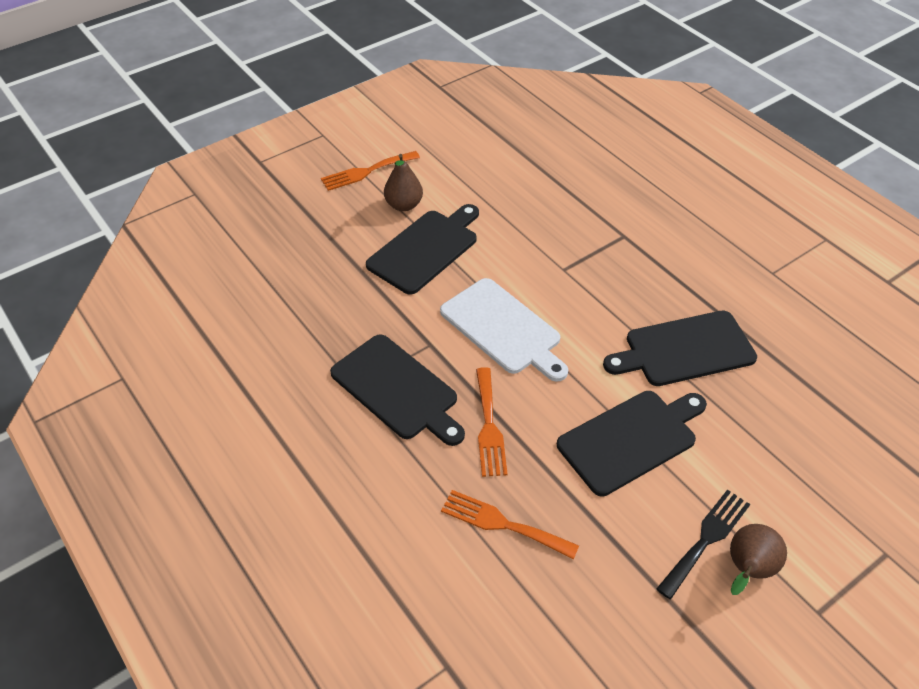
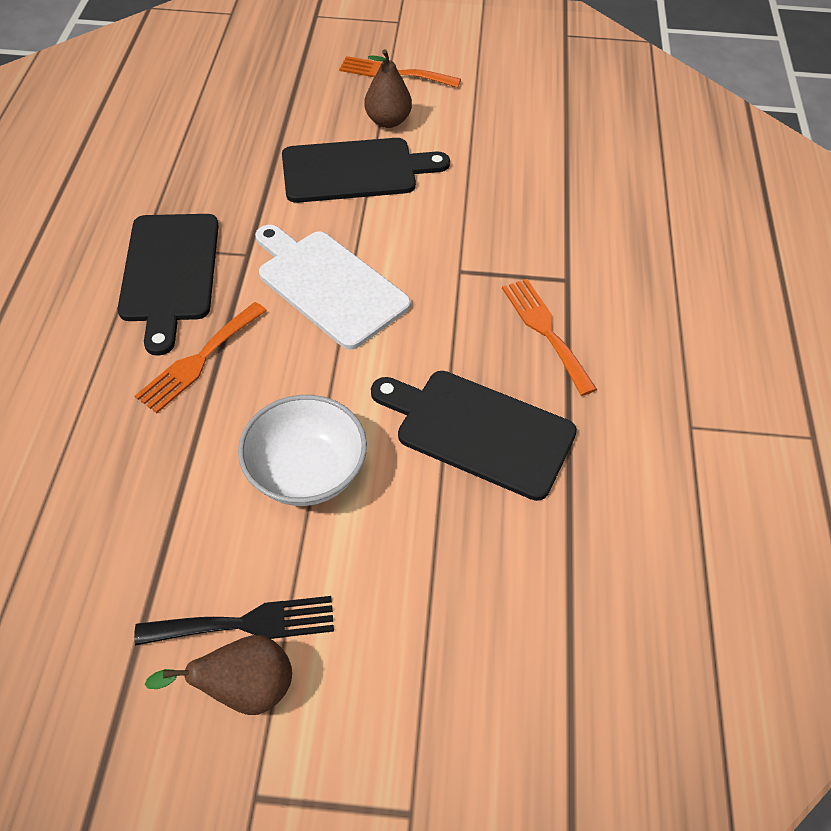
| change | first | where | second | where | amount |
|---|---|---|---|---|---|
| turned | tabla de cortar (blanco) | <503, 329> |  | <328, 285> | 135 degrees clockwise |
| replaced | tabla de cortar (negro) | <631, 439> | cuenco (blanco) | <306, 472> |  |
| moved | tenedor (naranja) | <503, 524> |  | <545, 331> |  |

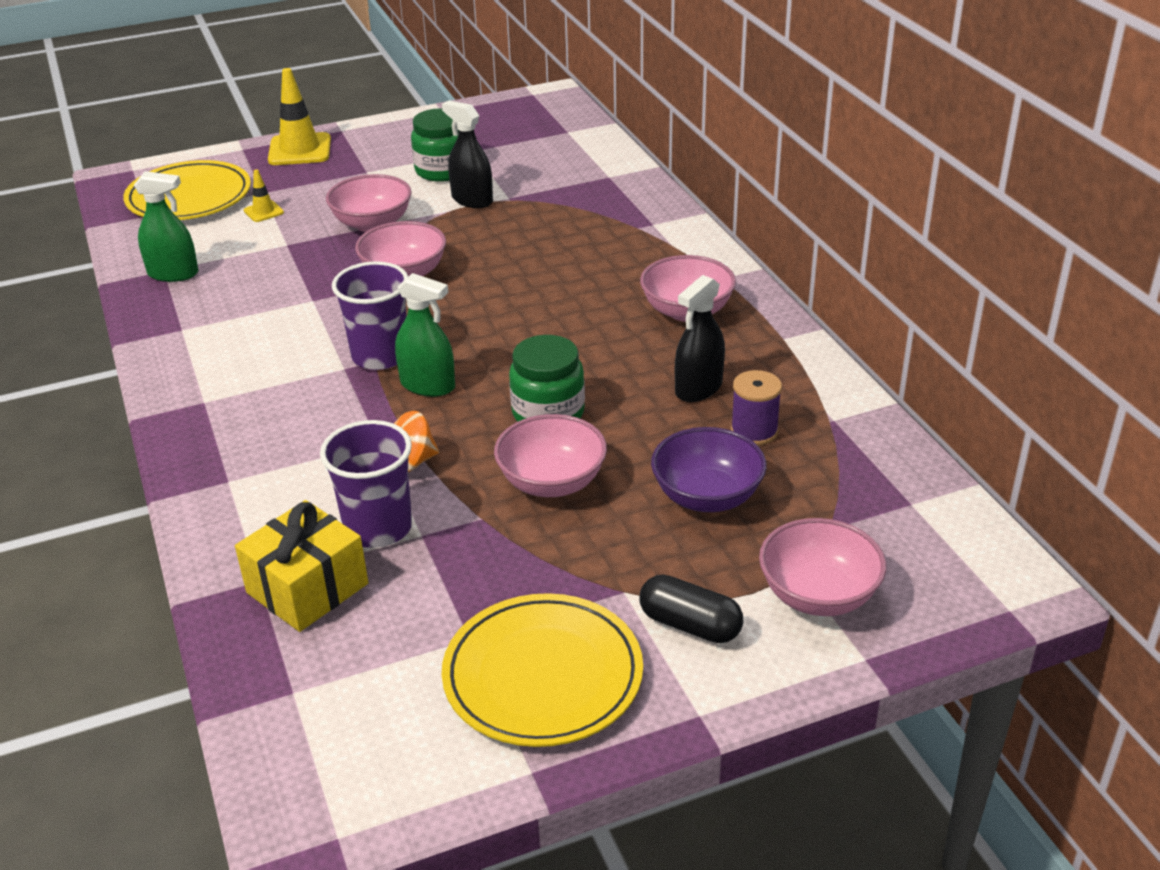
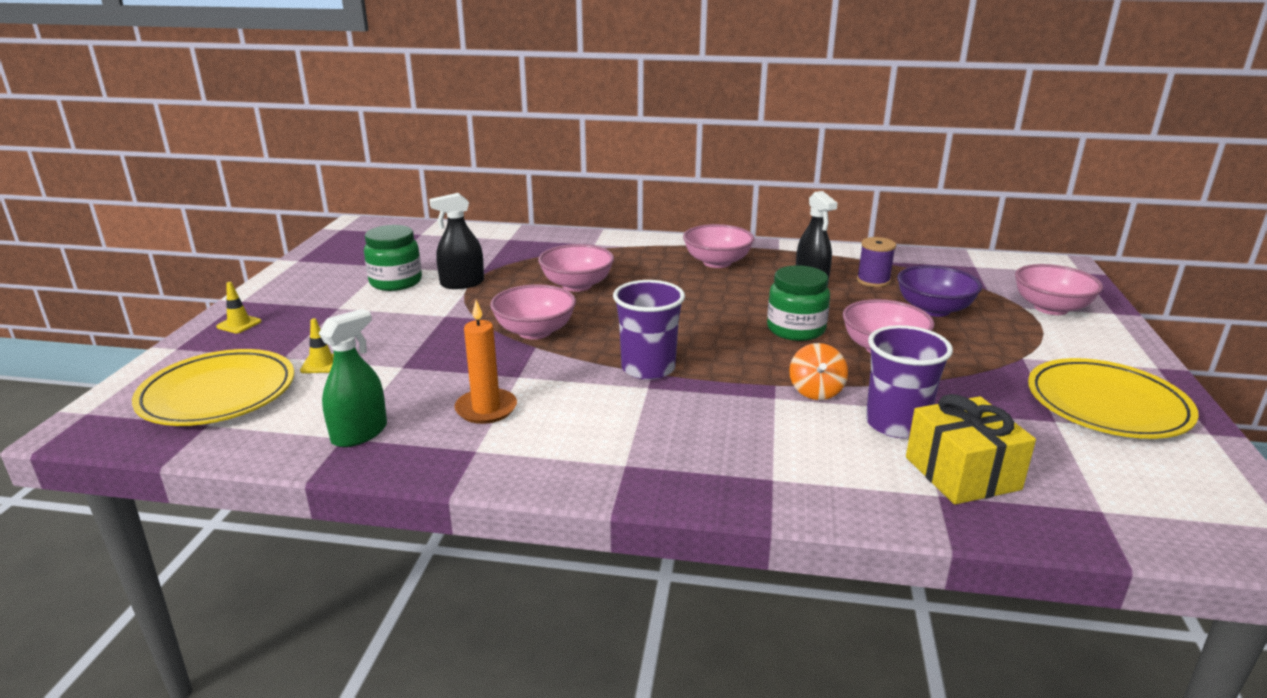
| change | first | where | second | where | amount |
|---|---|---|---|---|---|
| resized | cono de tráfico (amarillo) | <300, 150> |  | <239, 324> | x0.50 |
| moved | cuenco (rosa) | <372, 224> |  | <577, 285> |  |
| removed | pulverizador (verde) | <428, 385> |  |  |  |
| removed | cápsula (negro) | <690, 625> |  |  |  |
| added |  |  | vela (naranja) | <486, 409> |  |

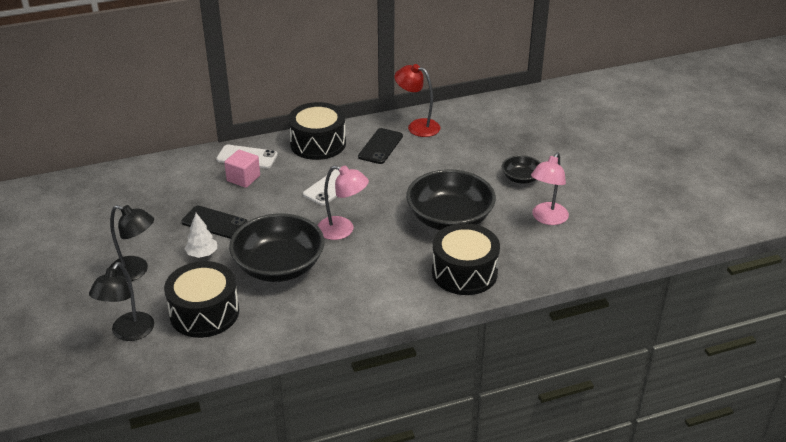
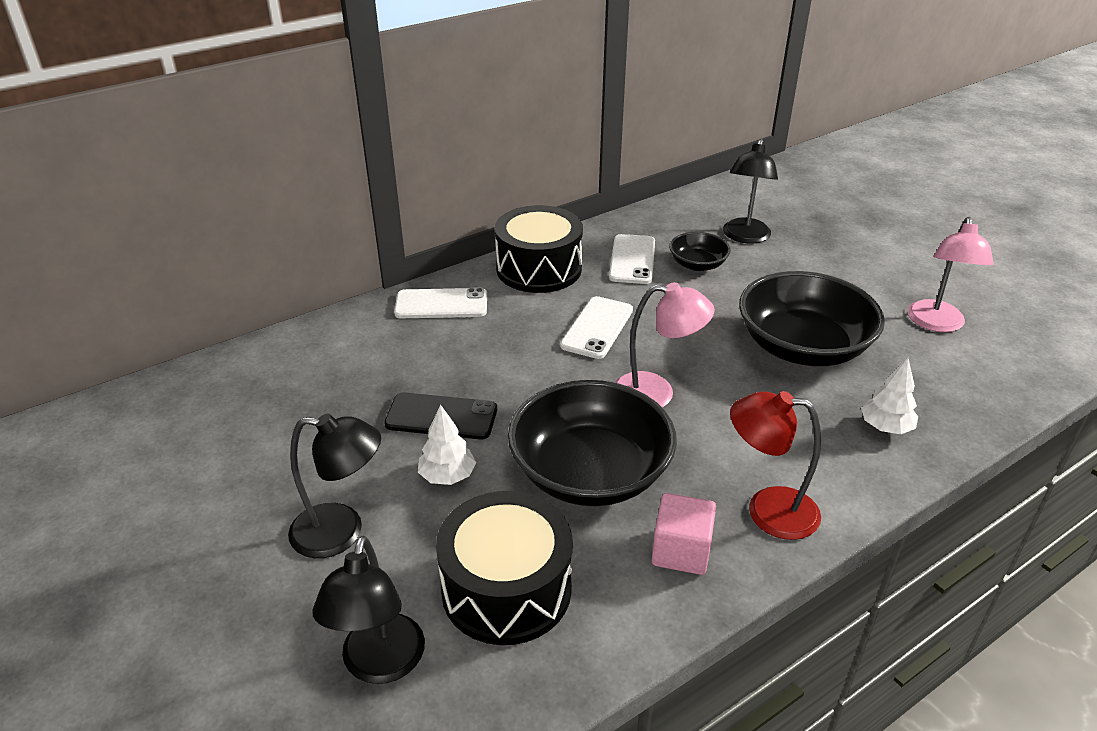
| change | first | where | second | where | amount |
|---|---|---|---|---|---|
| moved | lámpara (rojo) | <417, 126> |  | <767, 510> |  |
| recoloured | móvil (negro) | <380, 146> | móvil (blanco) | <632, 259> |  |
| moved | cubo (rosa) | <243, 178> |  | <681, 551> |  |
| moved | cuenco (negro) | <521, 178> |  | <697, 264> |  |
| replaced | tambor (negro) | <464, 272> | árbol (blanco) | <885, 427> |  |
| added |  |  | lámpara (negro) | <745, 237> |  |

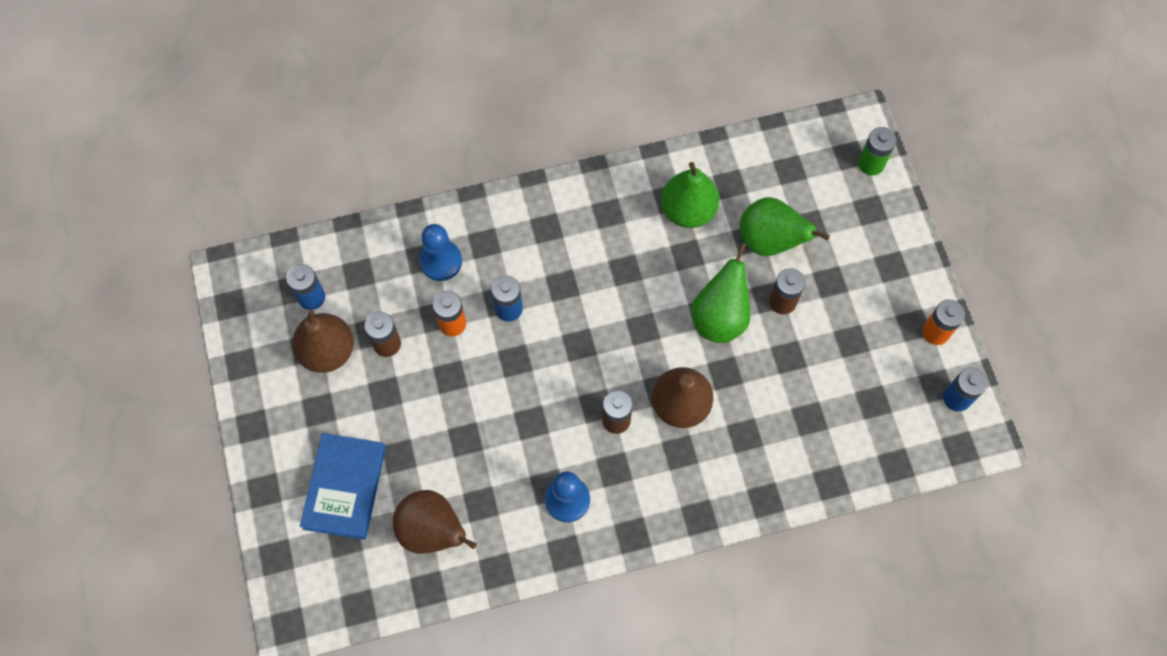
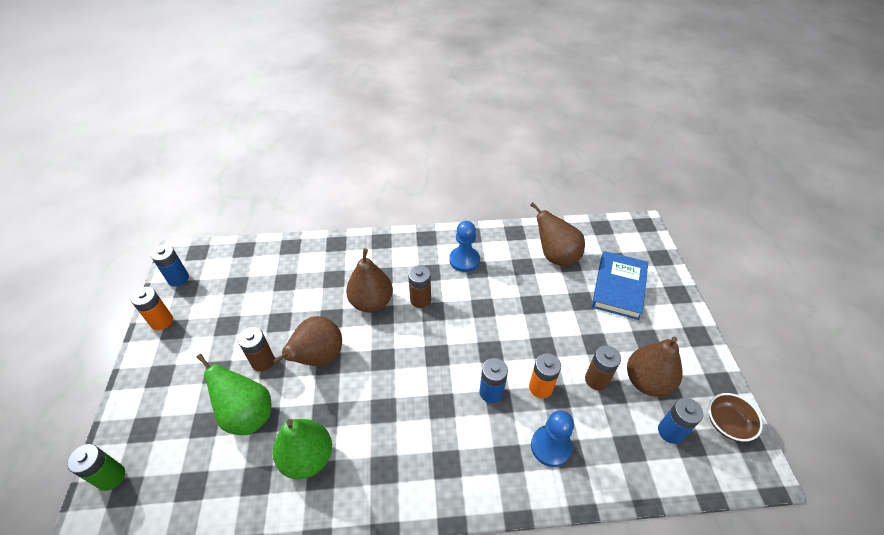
| change | first | where | second | where | amount |
|---|---|---|---|---|---|
| recoloured | pera (verde) | <719, 317> | pera (marrón) | <318, 357> |  |
| added |  |  | cuenco (marrón) | <727, 423> |  |

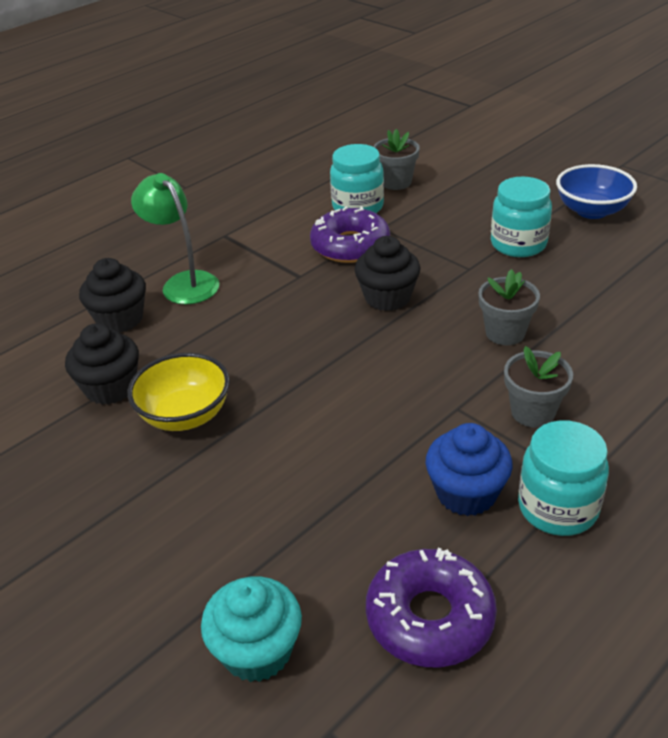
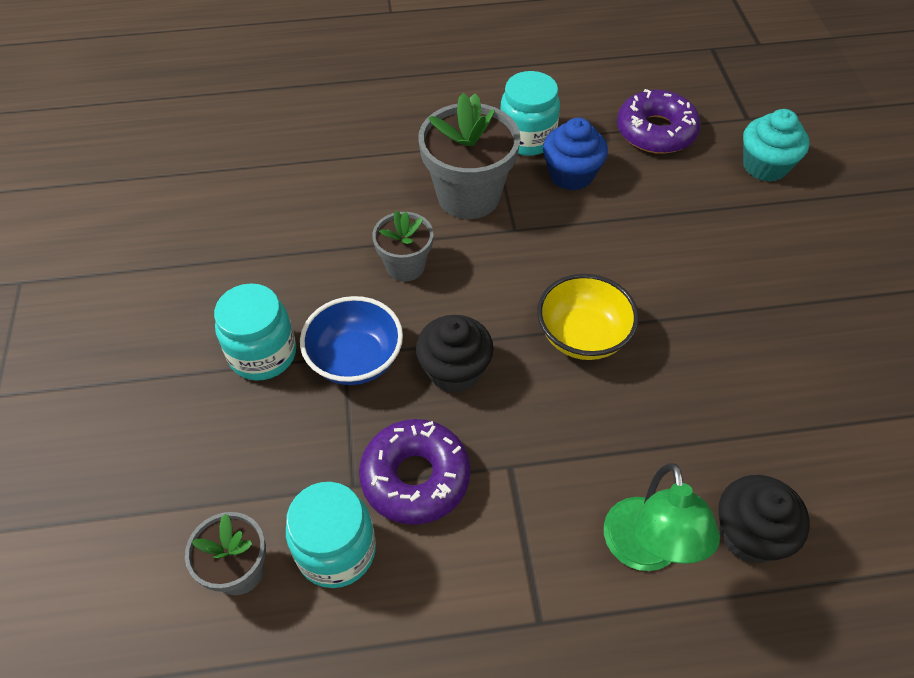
| change | first | where | second | where | amount |
|---|---|---|---|---|---|
| moved | cuenco (azul) | <591, 211> |  | <355, 359> |  |
| removed | magdalena (negro) | <110, 388> |  |  |  |
| resized | maceta (gris) | <533, 412> |  | <468, 196> | x1.73 |
| moved | cuenco (amarillo) | <185, 415> |  | <582, 336> |  |

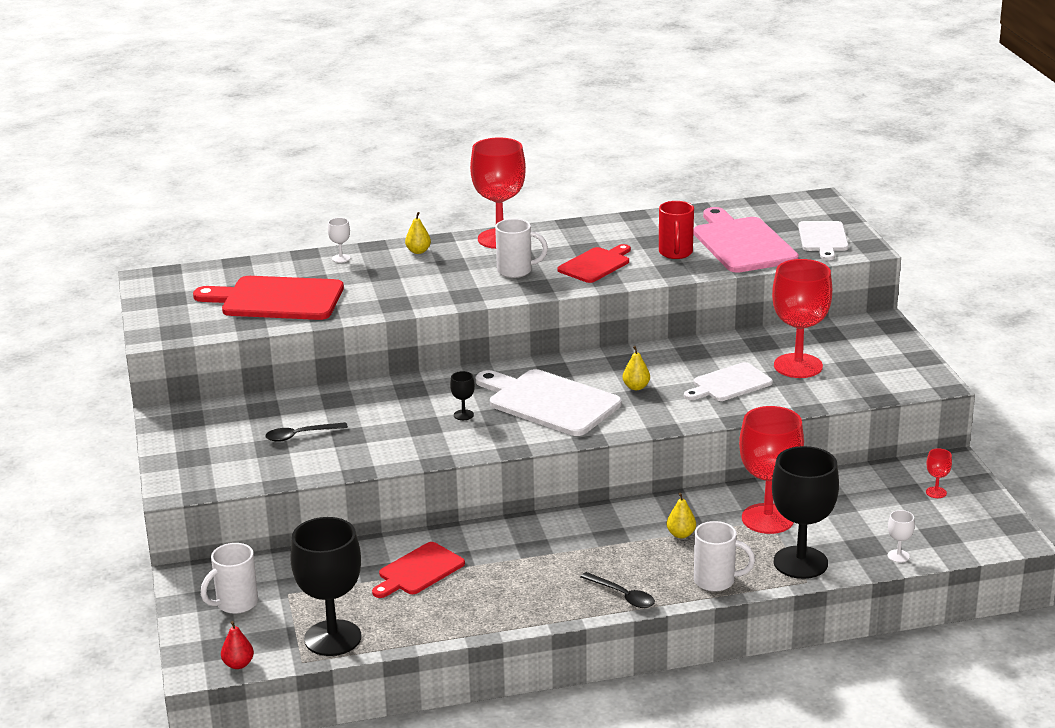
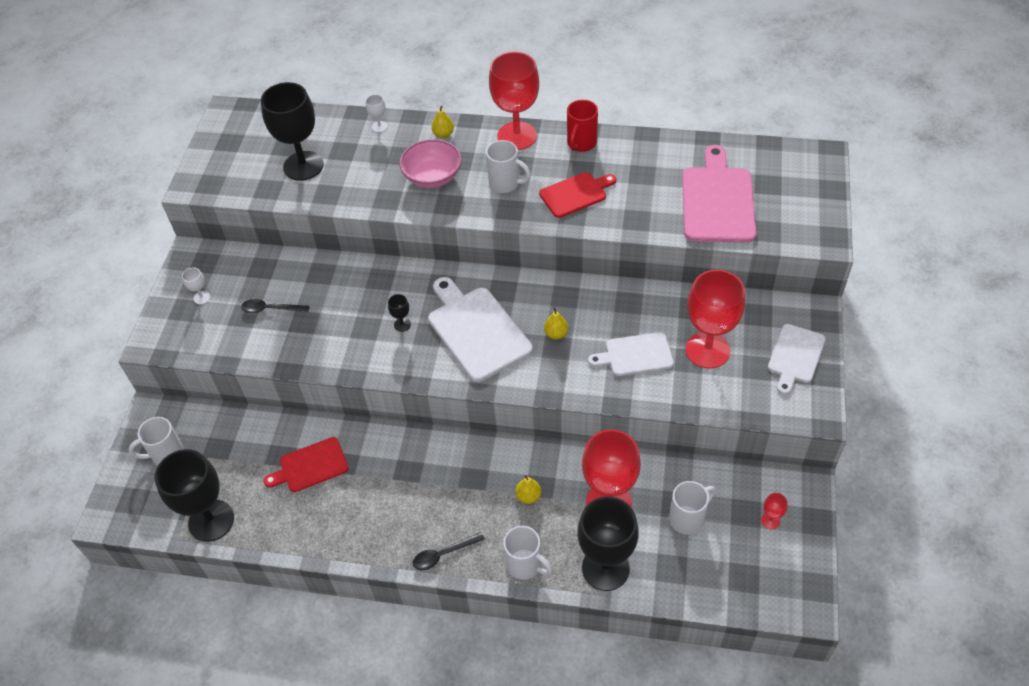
| change | first | where | second | where | amount |
|---|---|---|---|---|---|
| moved | taza (rojo) | <675, 253> |  | <581, 143> |  |
| moved | tabla de cortar (blanco) | <823, 238> |  | <795, 356> |  |
| replaced | tabla de cortar (rojo) | <277, 299> | copa (negro) | <303, 166> |  |
| moved | copa (blanco) | <898, 556> |  | <202, 297> |  |
| turned | cuchara (negro) | <622, 596> |  | <443, 554> | 90 degrees clockwise |
| removed | pera (rojo) | <238, 664> |  |  |  |
| added |  |  | cuenco (rosa) | <432, 177> |  |
| added |  |  | taza (blanco) | <687, 518> |  |

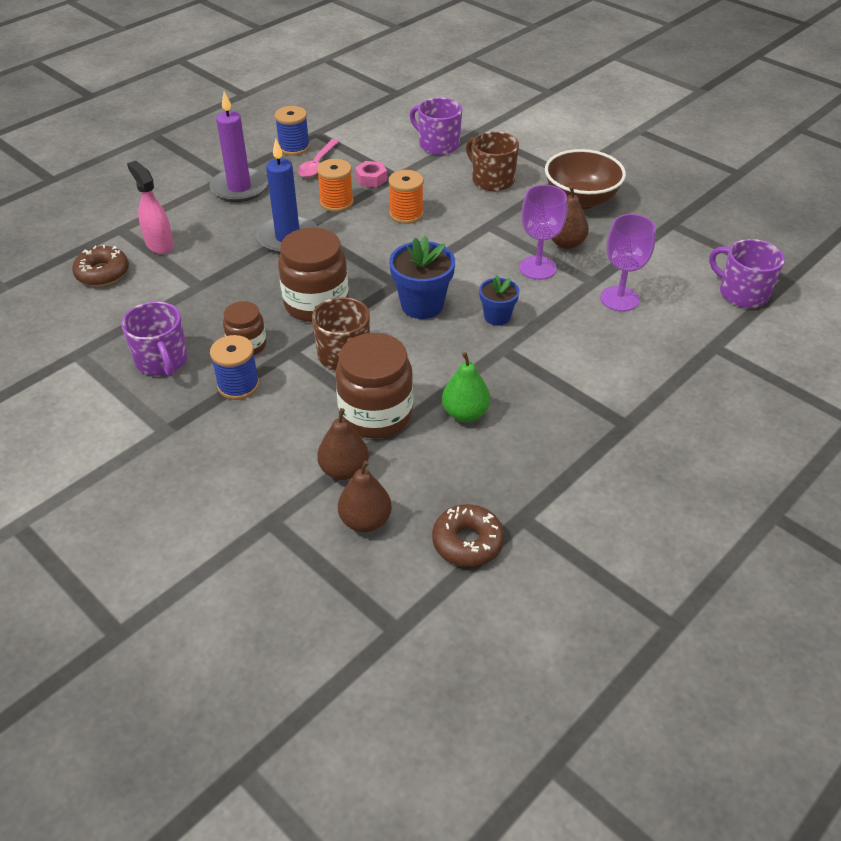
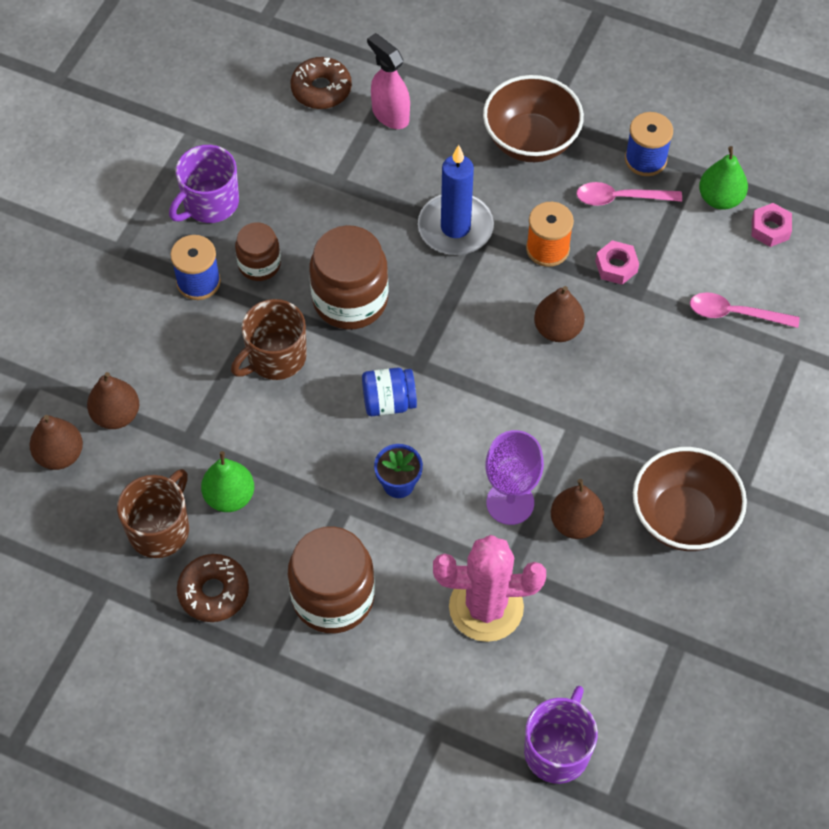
| change | first | where | second | where | amount |
|---|---|---|---|---|---|
| replaced | vela (morado) | <239, 188> | cuenco (marrón) | <530, 141> |  |
| replaced | taza (morado) | <438, 144> | cuchara (rosa) | <735, 313> |  |
| moved | taza (marrón) | <491, 180> |  | <160, 529> |  |
| turned | pulverizador (rosa) | <159, 244> |  | <390, 115> | 75 degrees counterclockwise |
| replaced | carrete (naranja) | <406, 214> | pera (marrón) | <557, 329> |  |
| replaced | copa (morado) | <619, 299> | cactus (rosa) | <486, 607> |  |
| replaced | maceta (azul) | <422, 305> | tarro (azul) | <389, 402> |  |
| moved | tarro (marrón) | <376, 414> |  | <333, 597> |  |
| moved | rosquilla (marrón) | <467, 542> |  | <214, 592> |  |
| added |  |  | pera (verde) | <720, 198> |  |
| added |  |  | tuerca (rosa) | <770, 229> |  |

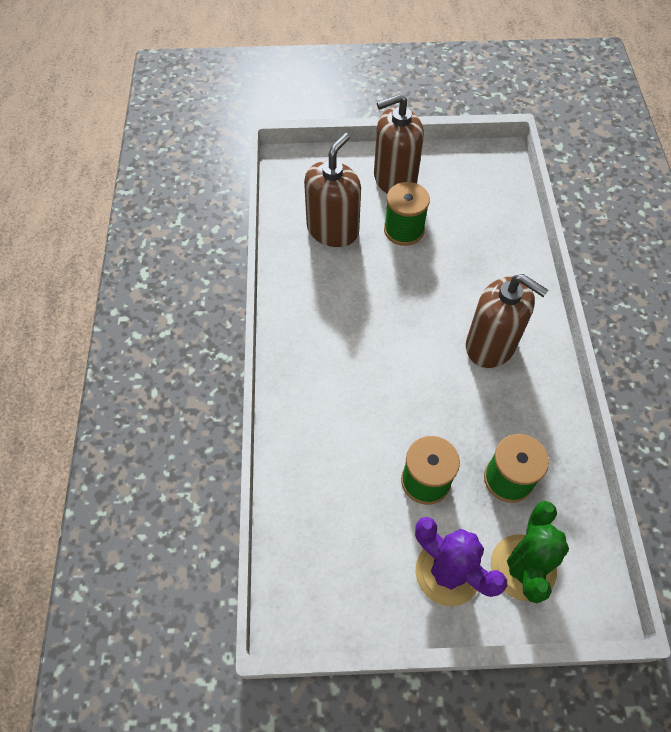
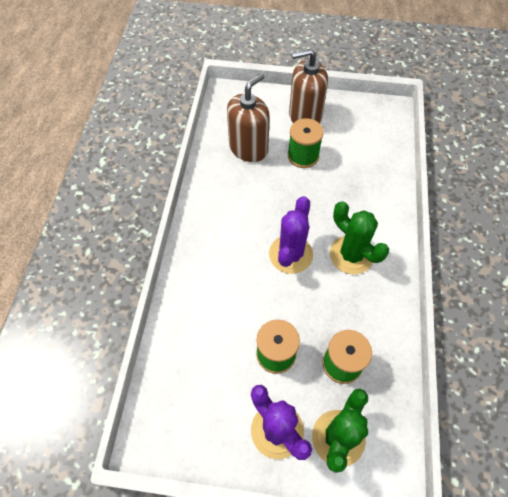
| change | first | where | second | where | amount |
|---|---|---|---|---|---|
| replaced | dispensador de jabón (marrón) | <490, 345> | cactus (verde) | <351, 255> |  |
| added |  |  | cactus (morado) | <290, 254> |  |

